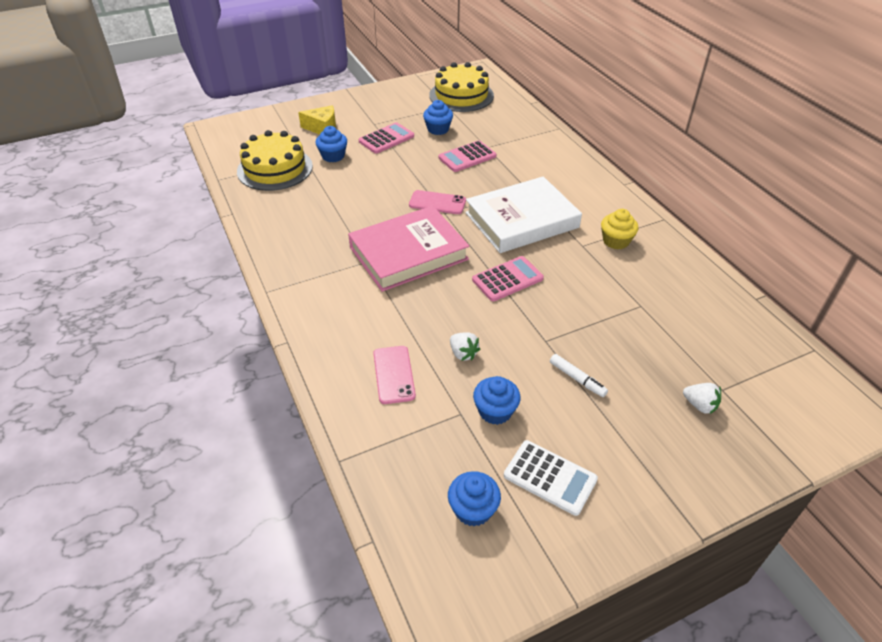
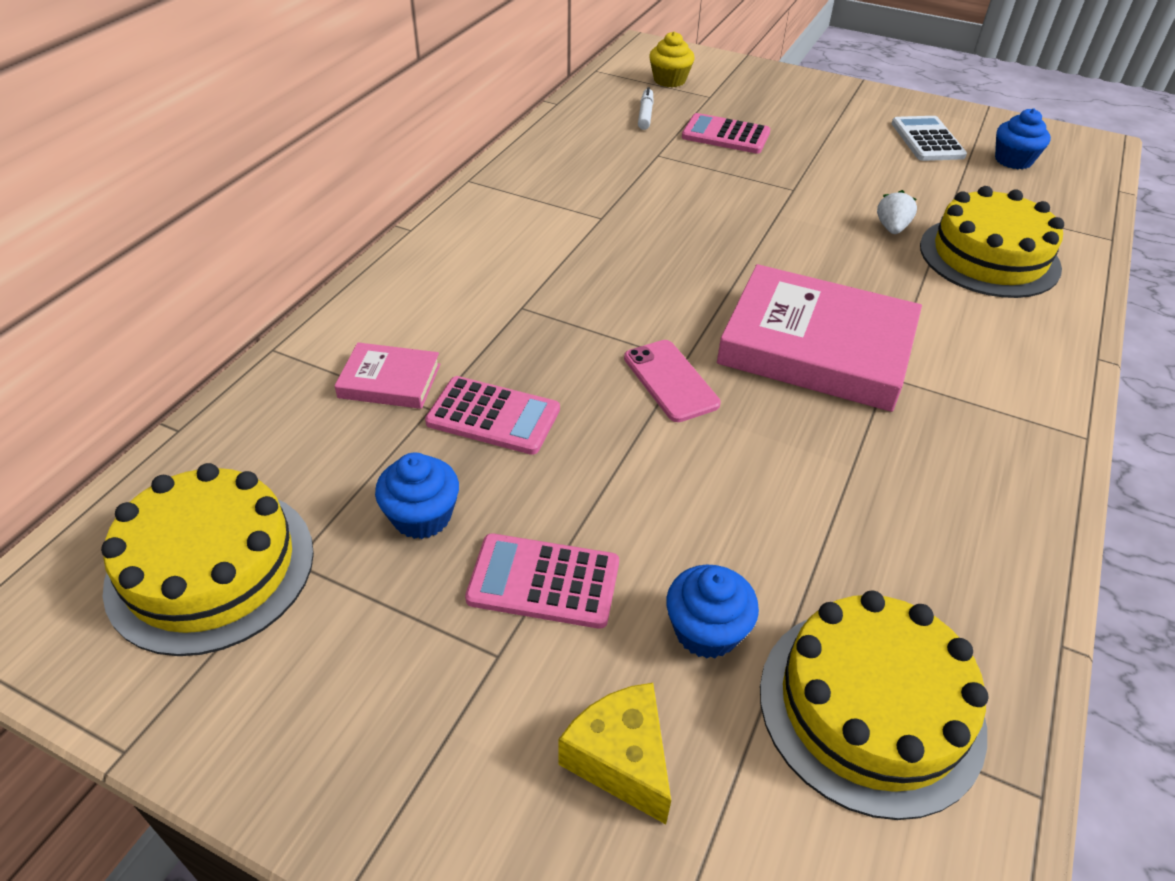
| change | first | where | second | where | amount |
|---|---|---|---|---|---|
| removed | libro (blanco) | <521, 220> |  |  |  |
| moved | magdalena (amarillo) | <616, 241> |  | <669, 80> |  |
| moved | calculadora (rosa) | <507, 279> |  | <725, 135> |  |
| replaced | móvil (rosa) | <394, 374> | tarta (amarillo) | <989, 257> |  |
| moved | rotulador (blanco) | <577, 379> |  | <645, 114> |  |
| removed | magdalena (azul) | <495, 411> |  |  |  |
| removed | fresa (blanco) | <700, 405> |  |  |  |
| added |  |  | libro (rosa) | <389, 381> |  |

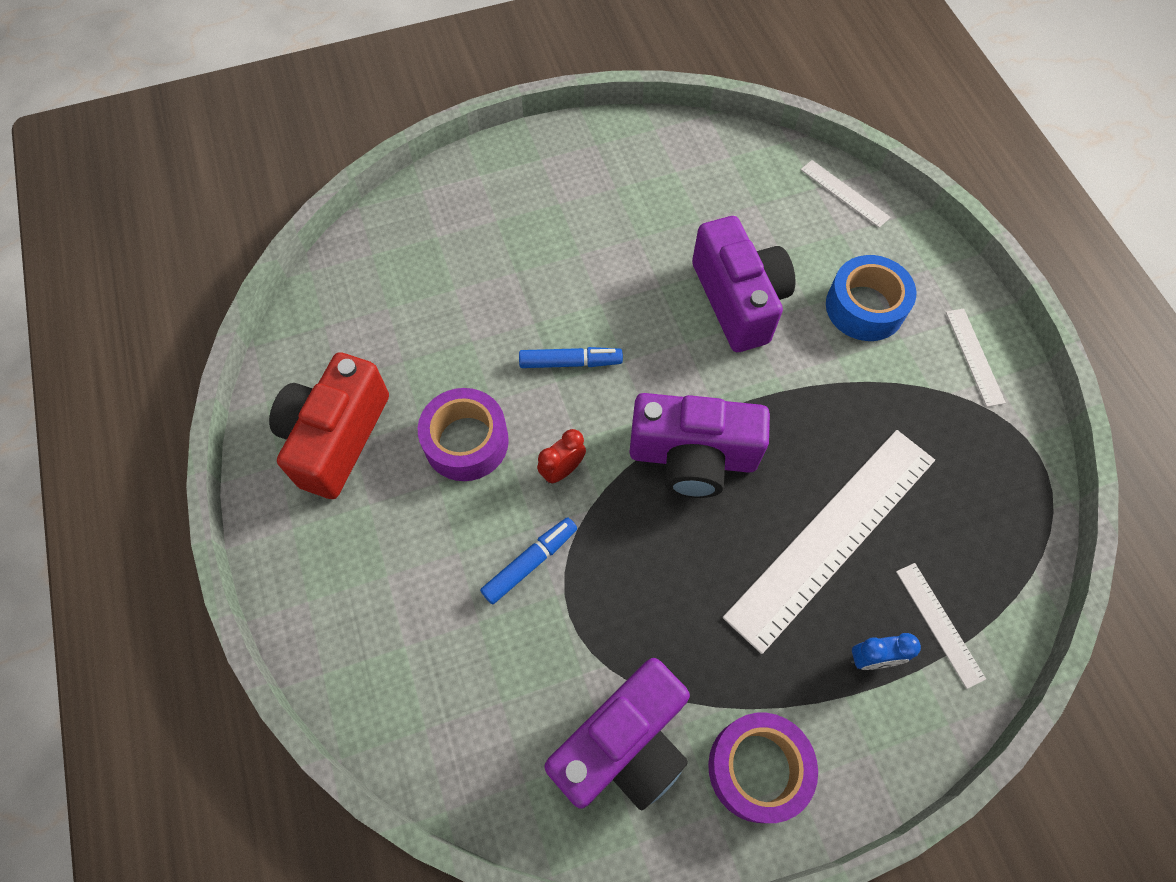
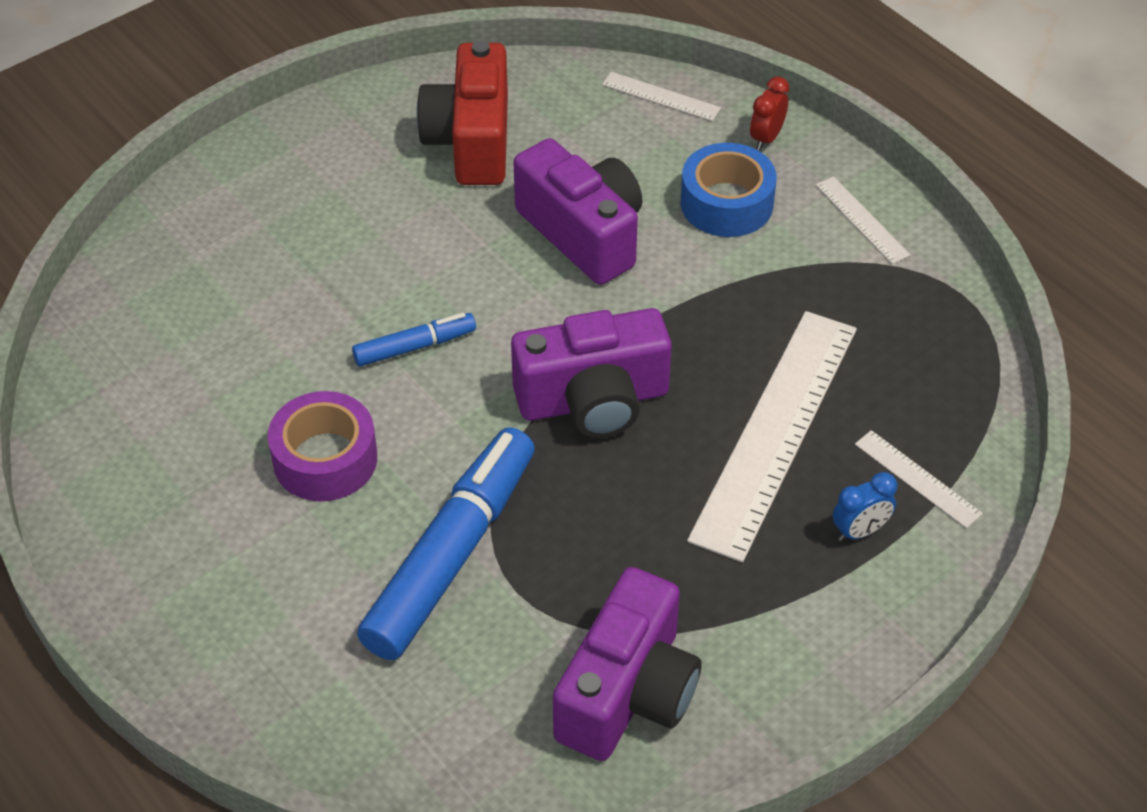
| change | first | where | second | where | amount |
|---|---|---|---|---|---|
| moved | cámara (rojo) | <336, 437> |  | <471, 141> |  |
| moved | despertador (rojo) | <562, 470> |  | <766, 138> |  |
| resized | rotulador (azul) | <530, 562> |  | <451, 555> | x2.05 |
| removed | cinta adhesiva (morado) | <757, 768> |  |  |  |

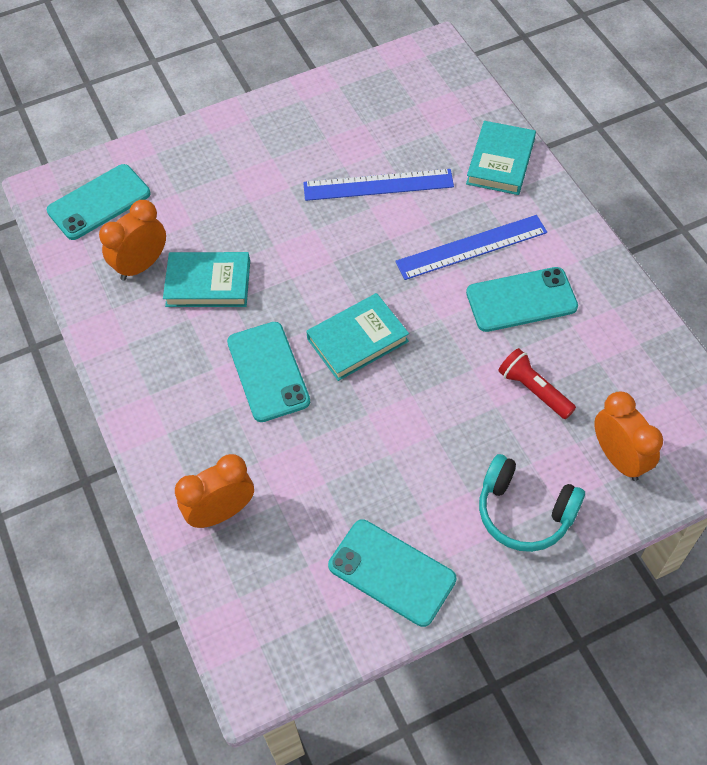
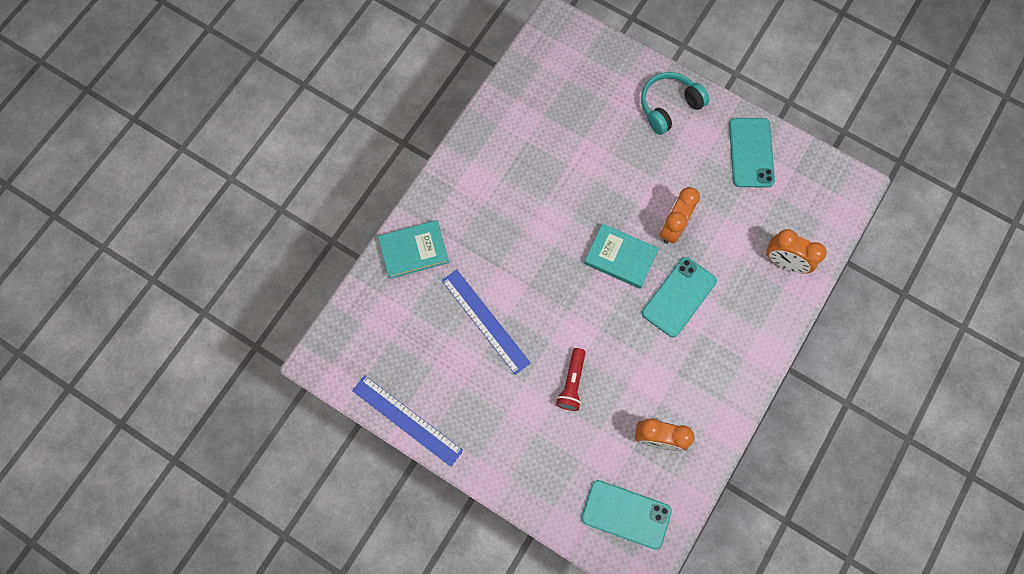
| change | first | where | second | where | amount |
|---|---|---|---|---|---|
| moved | regla (azul) | <471, 247> |  | <407, 420> |  |
| removed | libro (turquesa) | <208, 283> |  |  |  |
| removed | móvil (turquesa) | <521, 300> |  |  |  |
| moved | lámpara de mano (rojo) | <534, 390> |  | <571, 383> |  |
| moved | despertador (naranja) | <618, 458> |  | <673, 227> |  |
| turned | auriculares (turquesa) | <524, 512> |  | <669, 106> | 120 degrees counterclockwise |

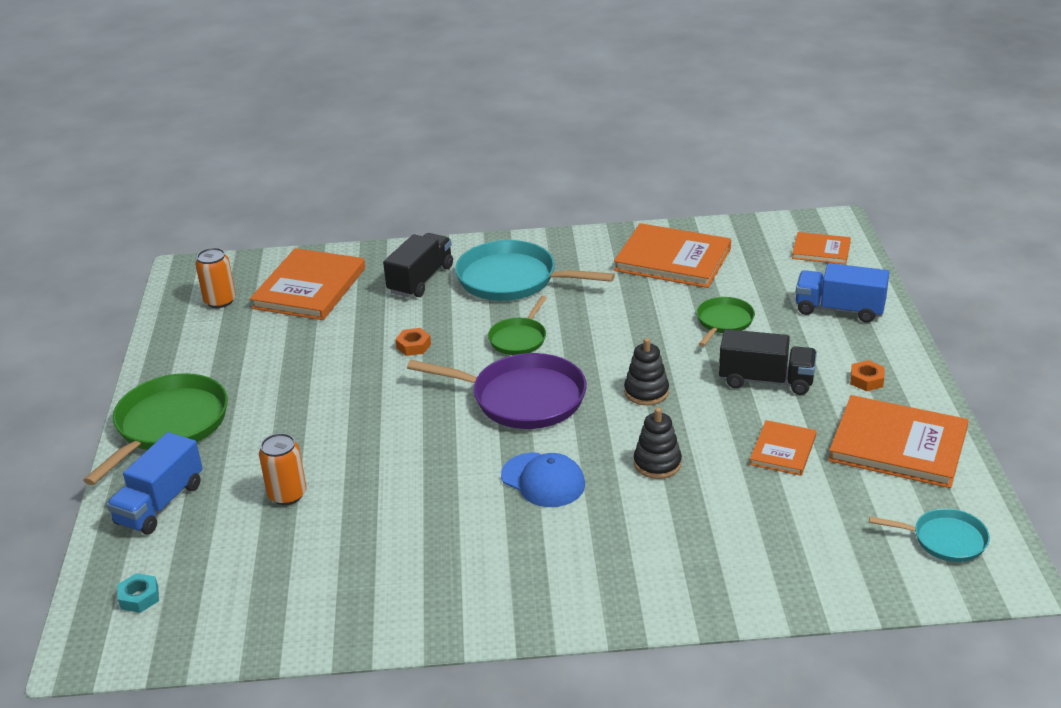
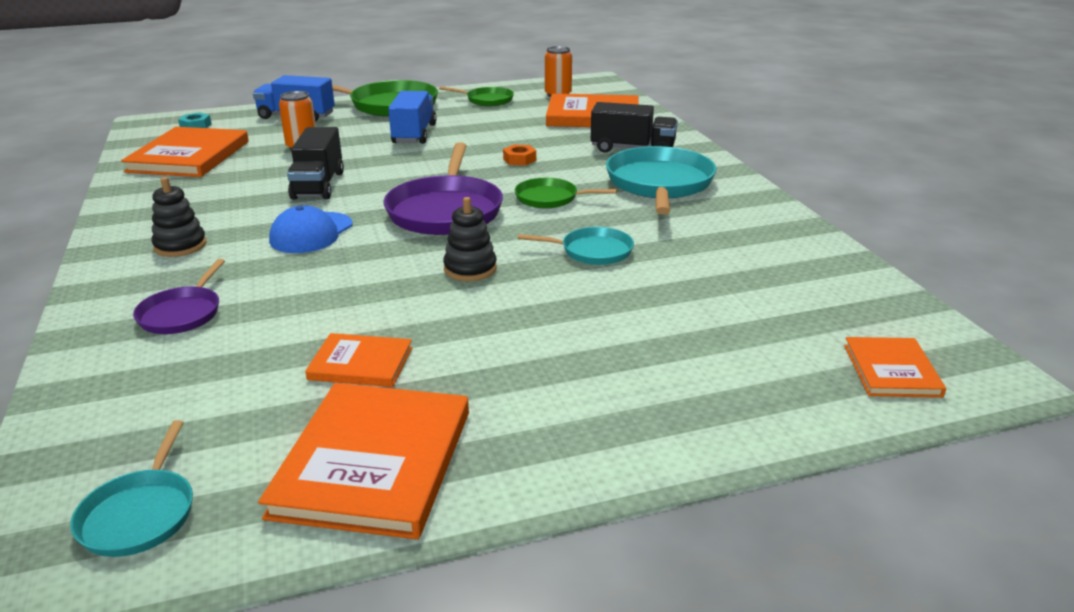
| change | first | where | second | where | amount |
|---|---|---|---|---|---|
| moved | libro (naranja) | <673, 259> |  | <189, 156> |  |
| moved | camión (azul) | <839, 309> |  | <414, 134> |  |
| moved | sartén (verde) | <723, 322> |  | <487, 100> |  |
| moved | camión (negro) | <766, 380> |  | <318, 185> |  |
| removed | tuerca (naranja) | <866, 380> |  |  |  |
| moved | juguete apilable (negro) | <657, 463> |  | <180, 246> |  |
| added |  |  | sartén (turquesa) | <593, 251> |  |
| added |  |  | sartén (morado) | <182, 313> |  |

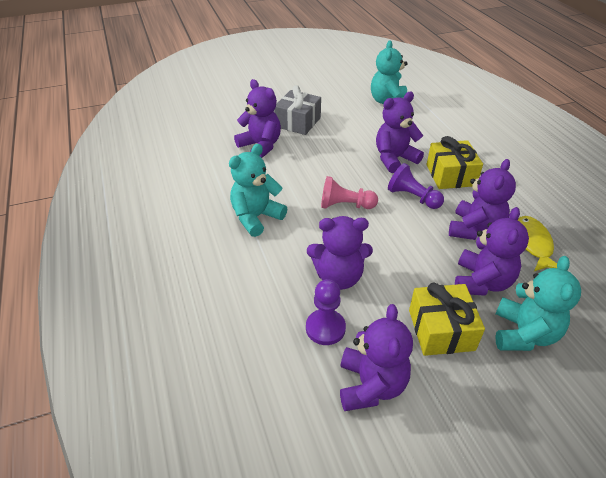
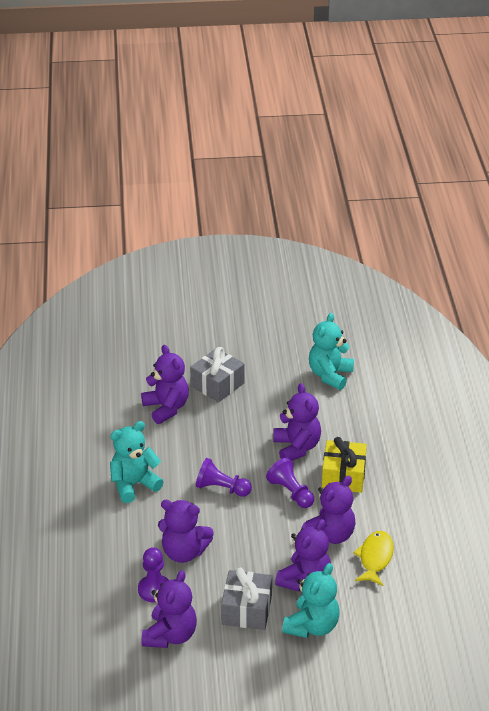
| change | first | where | second | where | amount |
|---|---|---|---|---|---|
| turned | osito (morado) | <394, 159> |  | <297, 447> | 90 degrees clockwise |
| recoloured | peón (rosa) | <345, 205> | peón (morado) | <221, 488> |  |
| recoloured | regalo (amarillo) | <441, 330> | regalo (gris) | <246, 610> |  |

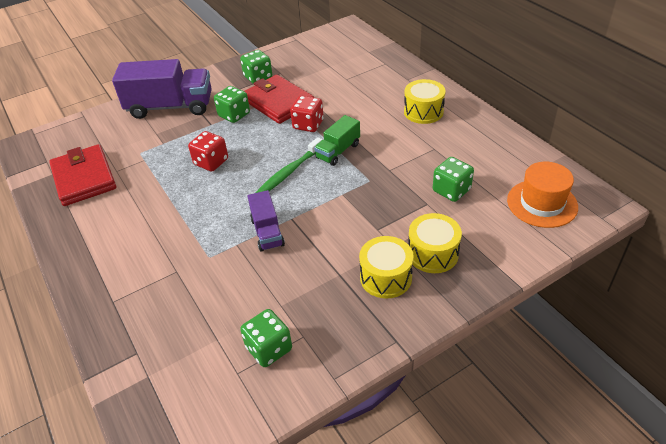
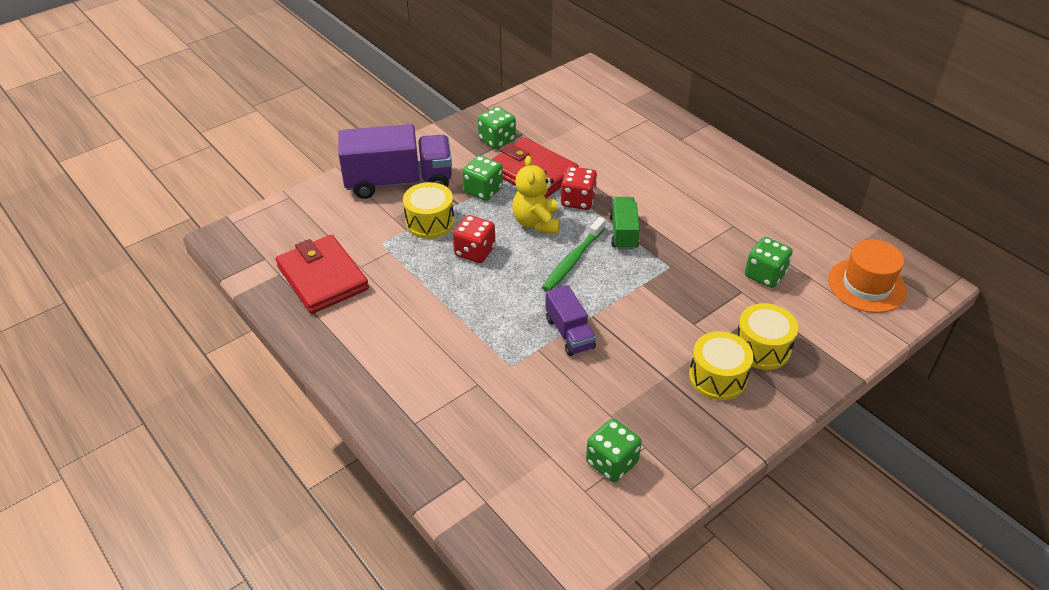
| change | first | where | second | where | amount |
|---|---|---|---|---|---|
| moved | tambor (amarillo) | <423, 112> |  | <430, 222> |  |
| turned | camión (verde) | <338, 151> |  | <623, 232> | 150 degrees clockwise |
| added |  |  | osito (amarillo) | <536, 223> |  |

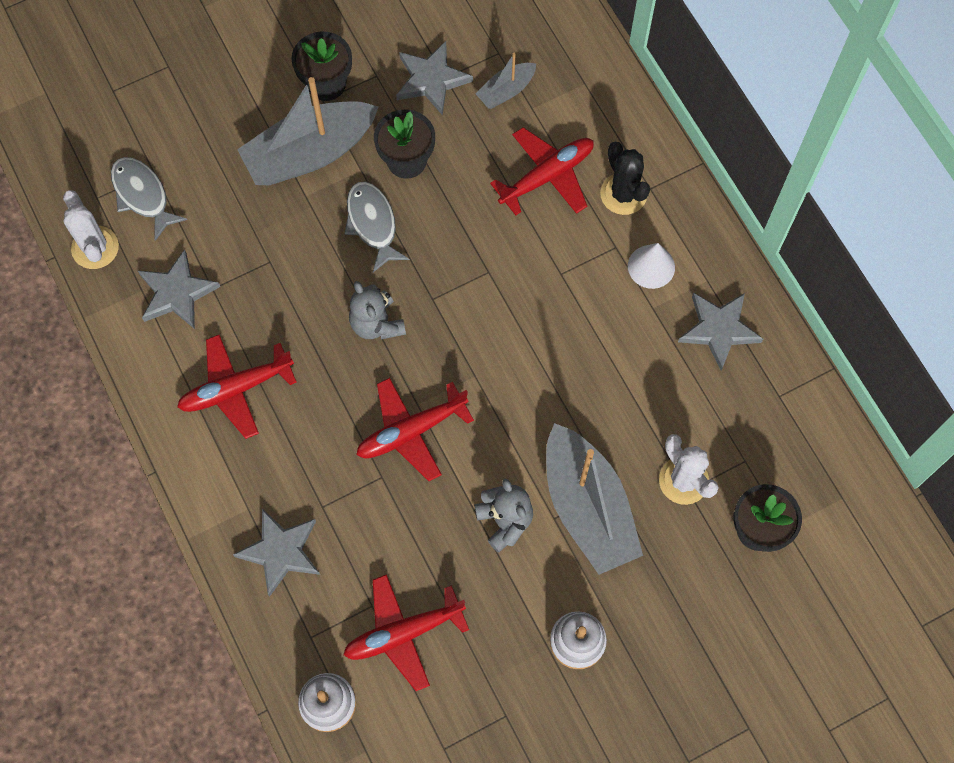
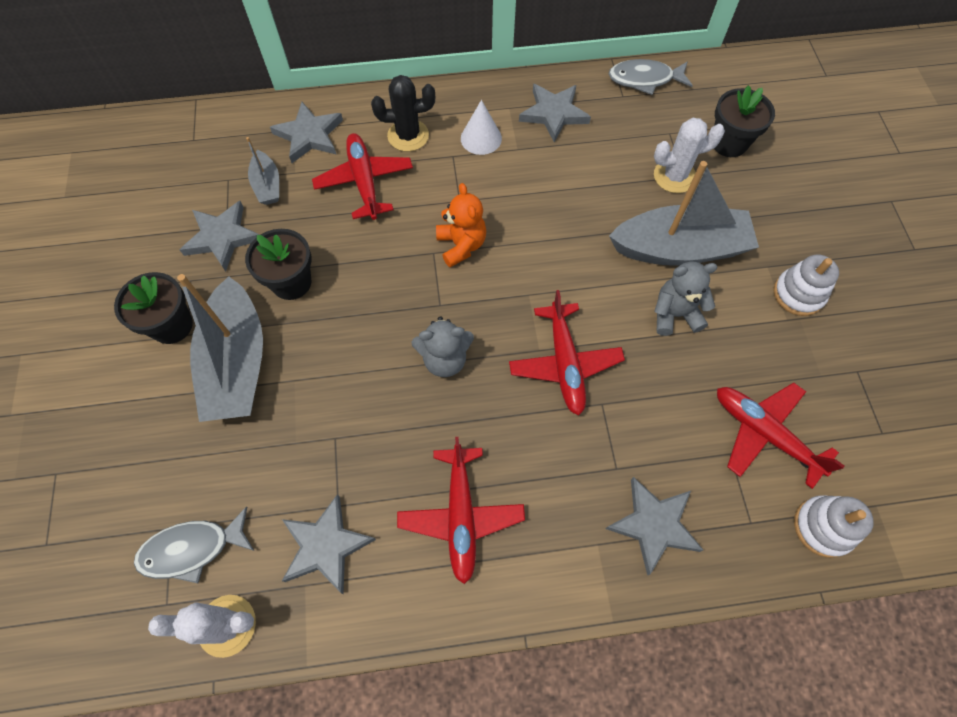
| change | first | where | second | where | amount |
|---|---|---|---|---|---|
| moved | pez (gris) | <372, 224> |  | <644, 79> |  |
| turned | avión (rojo) | <403, 633> |  | <764, 433> | 135 degrees clockwise |
| added |  |  | estrella (gris) | <309, 135> |  |
| added |  |  | osito (naranja) | <461, 245> |  |

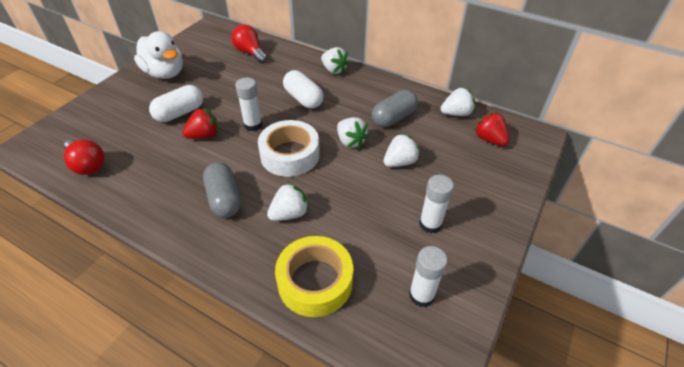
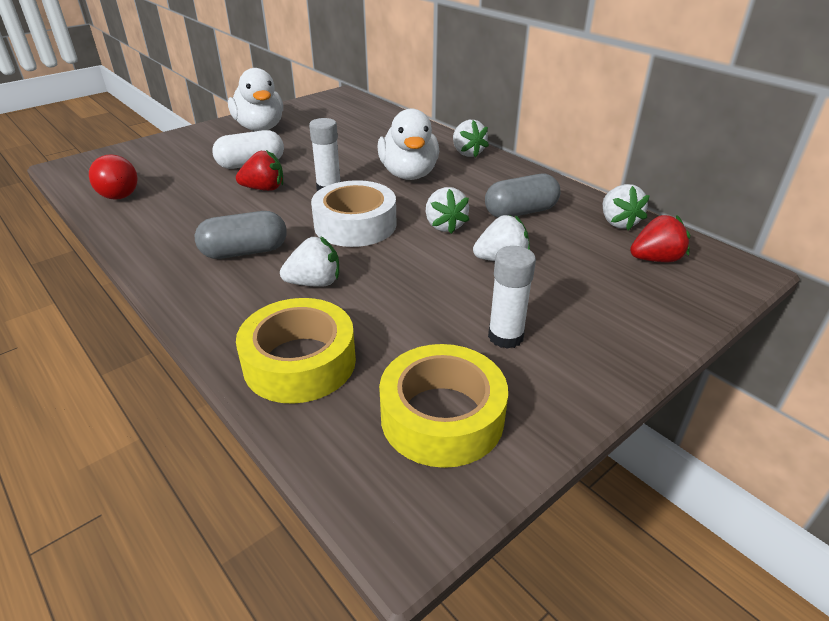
| change | first | where | second | where | amount |
|---|---|---|---|---|---|
| removed | bombilla (rojo) | <250, 52> |  |  |  |
| replaced | cápsula (blanco) | <303, 99> | pato (blanco) | <409, 174> |  |
| turned | fresa (blanco) | <456, 113> |  | <618, 222> | 75 degrees clockwise |
| turned | fresa (rojo) | <489, 139> |  | <655, 259> | 90 degrees clockwise |
| turned | cápsula (gris) | <224, 199> |  | <245, 252> | 75 degrees clockwise |
| replaced | barra de pegamento (blanco) | <421, 295> | cinta adhesiva (amarillo) | <442, 417> |  |

